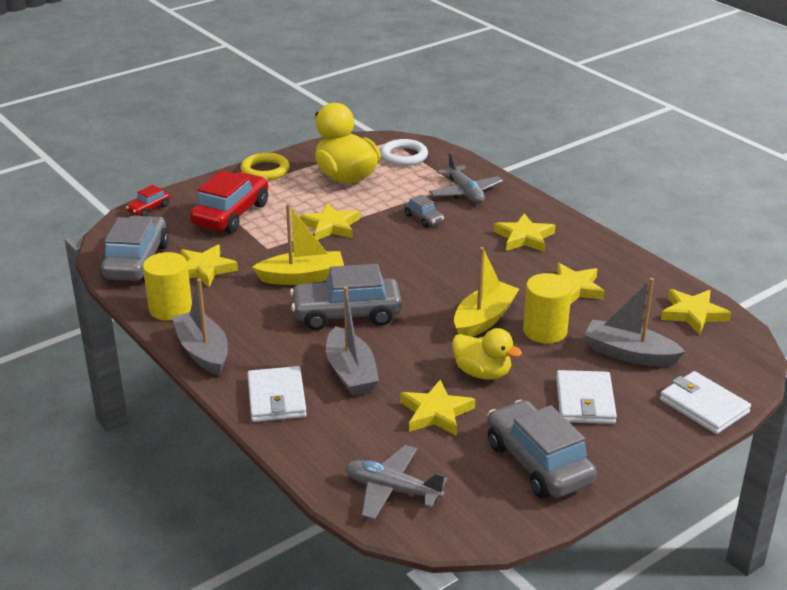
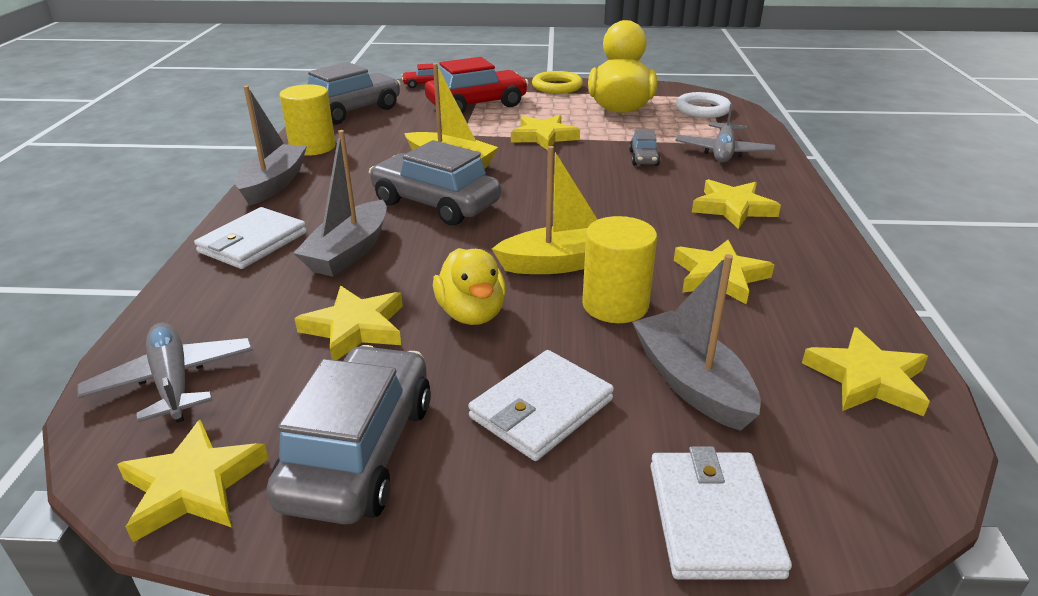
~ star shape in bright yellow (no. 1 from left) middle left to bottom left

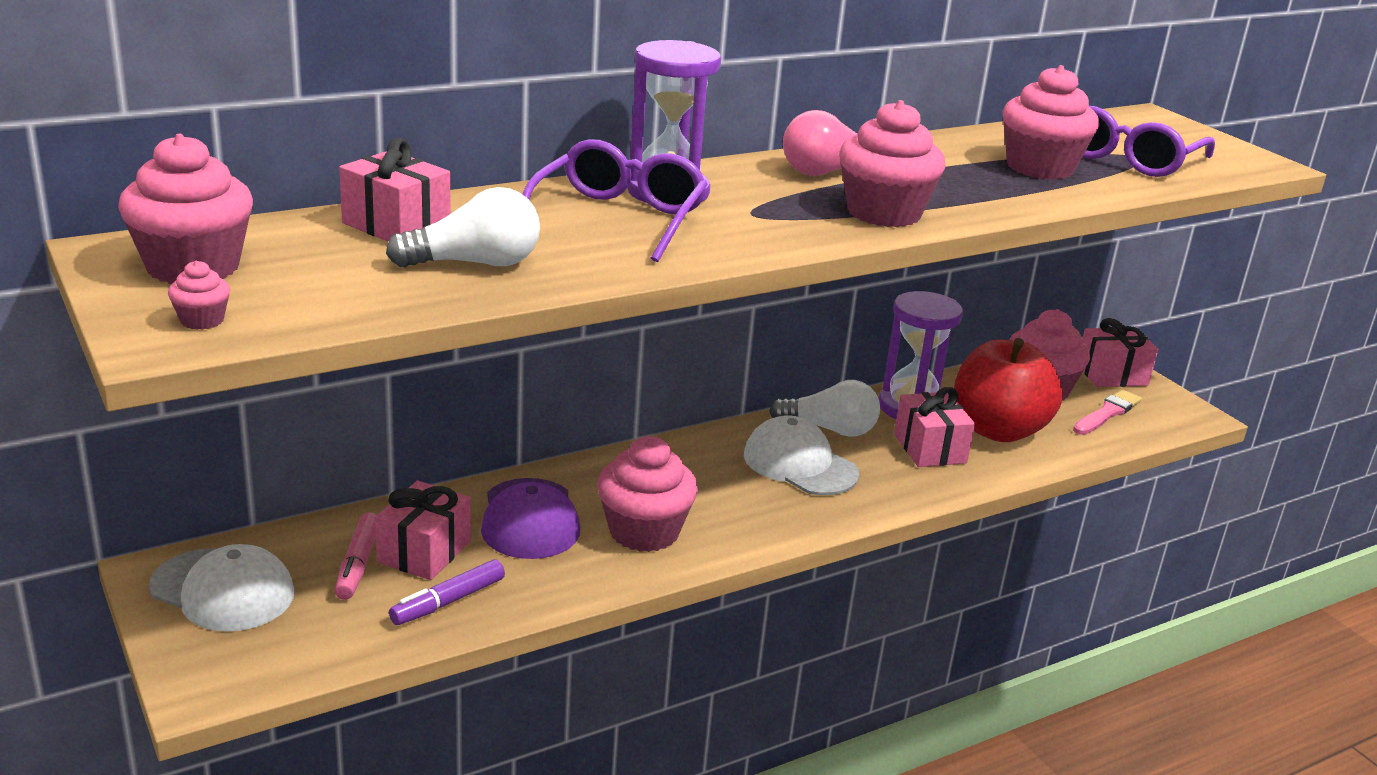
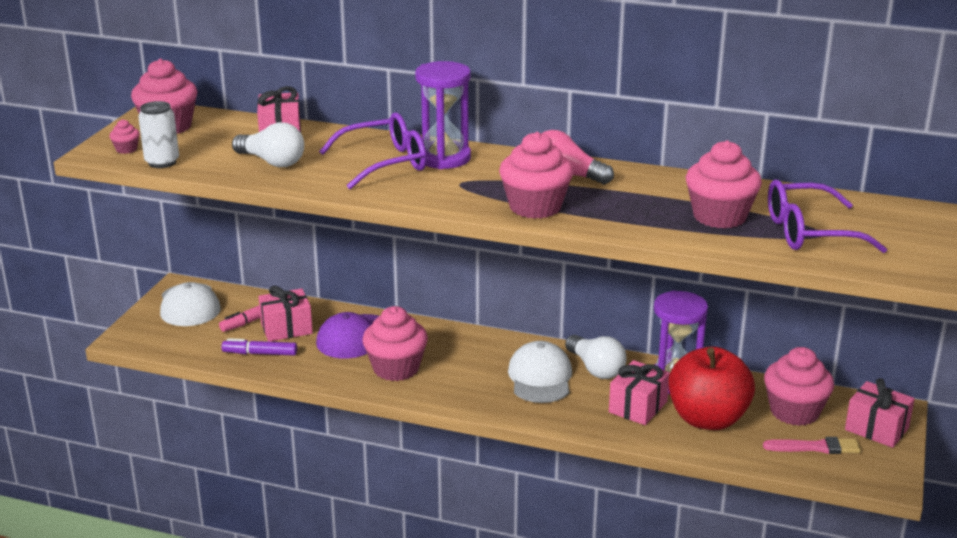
+ can in pure white top left

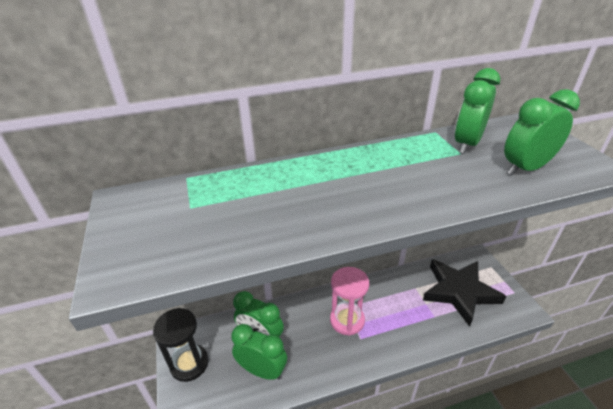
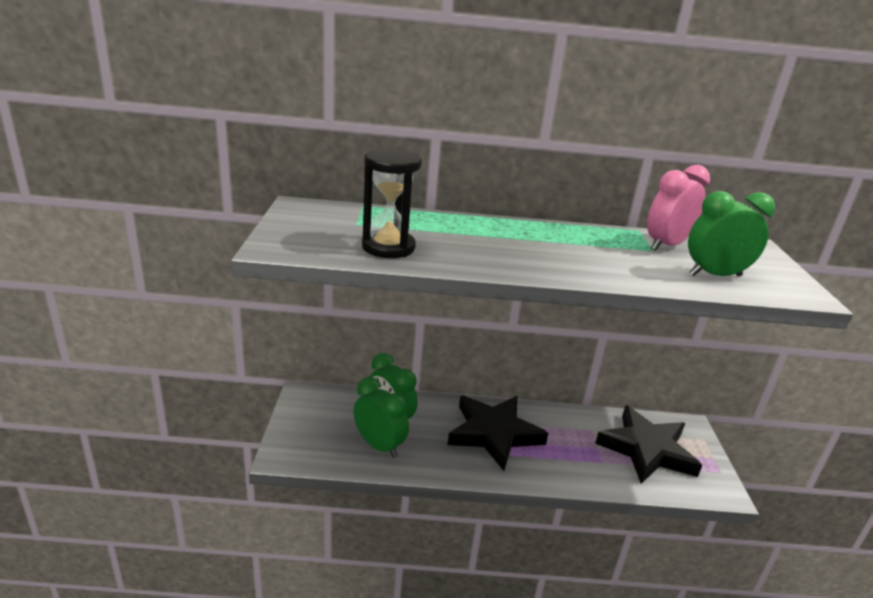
~ hourglass in black bottom left to centre
~ hourglass in rose-pink bottom centre to star shape in black (no. 1 from left) bottom centre
~ clock in green (no. 3 from left) top right to clock in rose-pink middle right

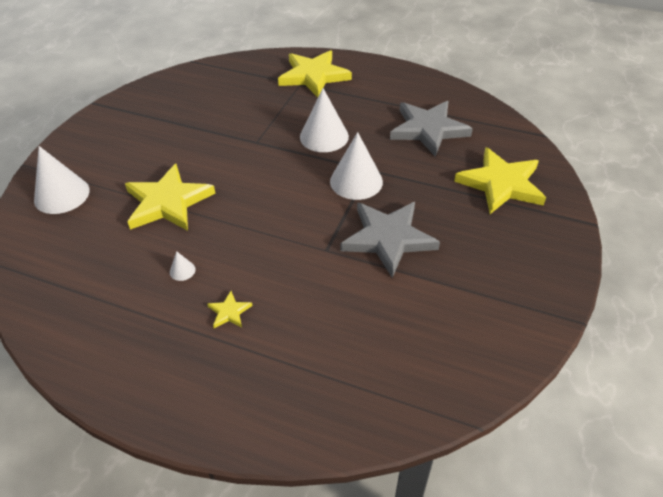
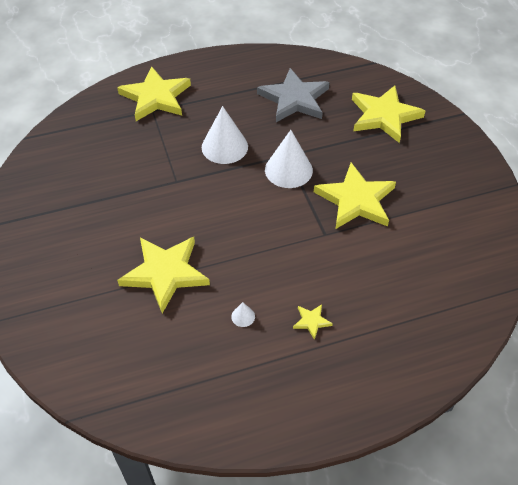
~ star shape in grey (no. 1 from left) centre to star shape in bright yellow (no. 4 from left) middle right
- cone in pure white (no. 1 from left) middle left

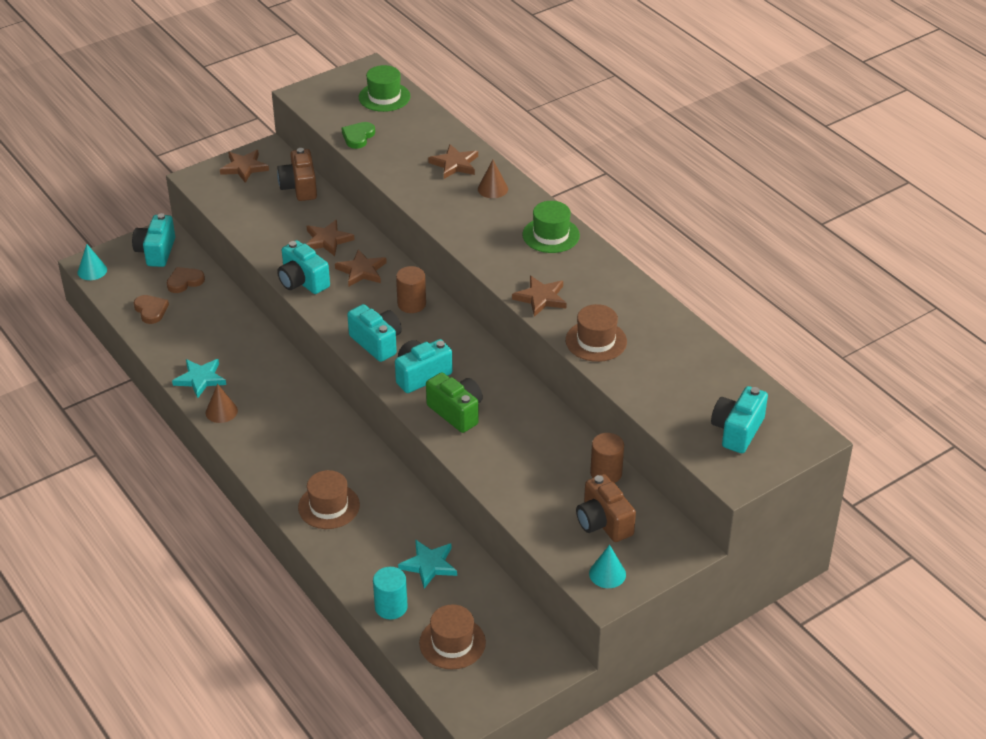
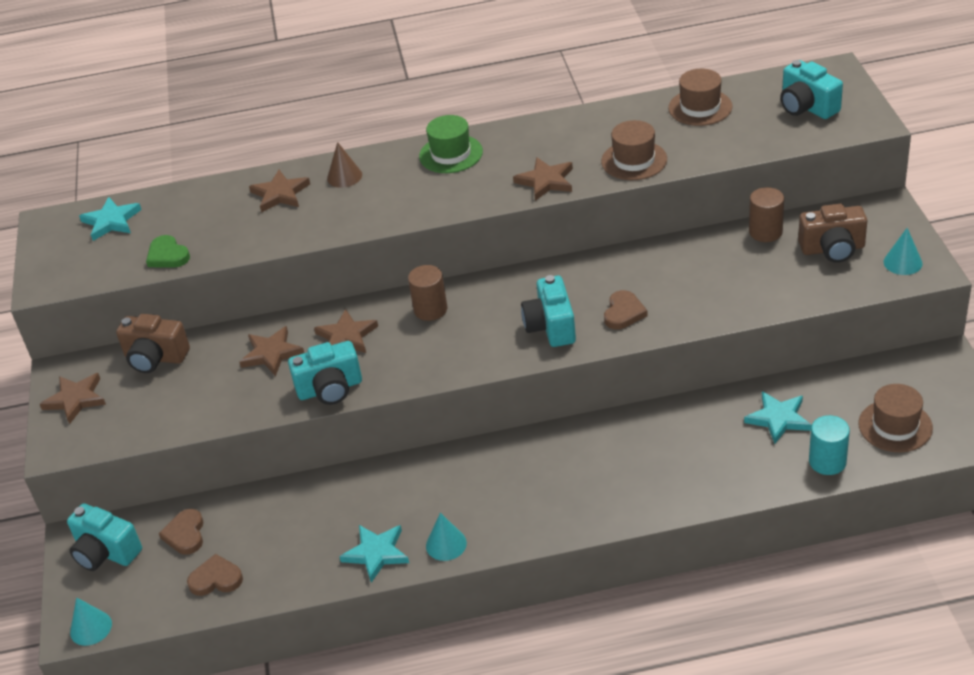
~ top hat in green (no. 1 from left) top centre to star shape in turquoise (no. 1 from left) top left
~ cone in dark brown (no. 1 from left) middle left to cone in turquoise (no. 2 from left) bottom centre
~ compact camera in green centre to heart shape in dark brown (no. 3 from left) centre
~ top hat in dark brown (no. 1 from left in the first image) bottom centre to top hat in dark brown (no. 2 from left) top right
- compact camera in turquoise (no. 3 from left) centre

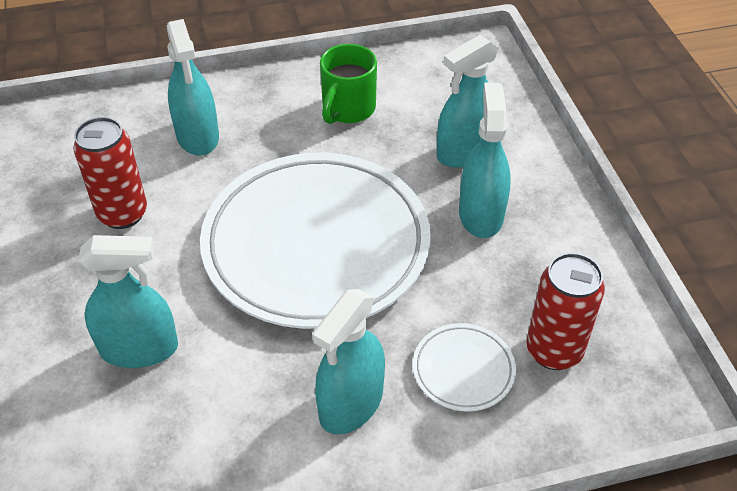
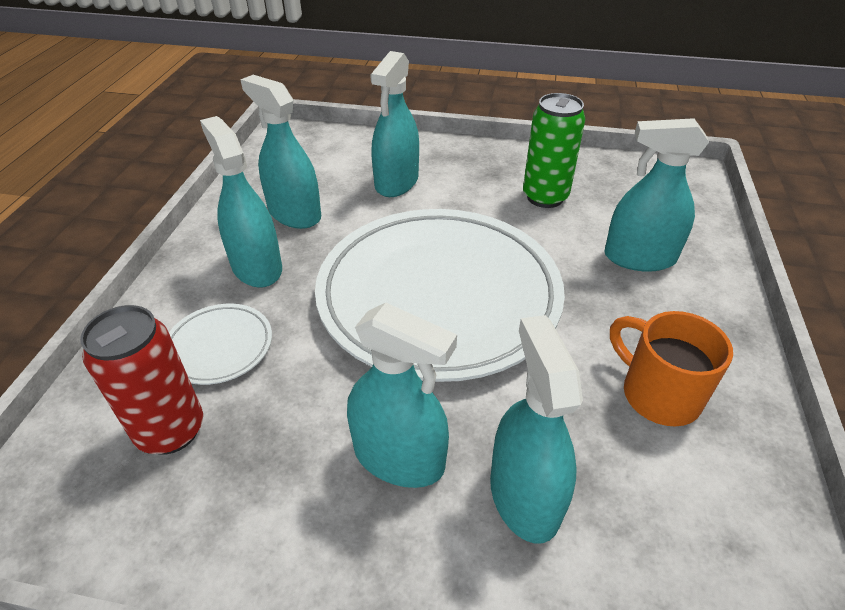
+ spray cleaner in turquoise (no. 2 from left) top left
~ can in red (no. 1 from left) middle left to can in green top centre
~ mug in green top centre to mug in orange-coloured middle right

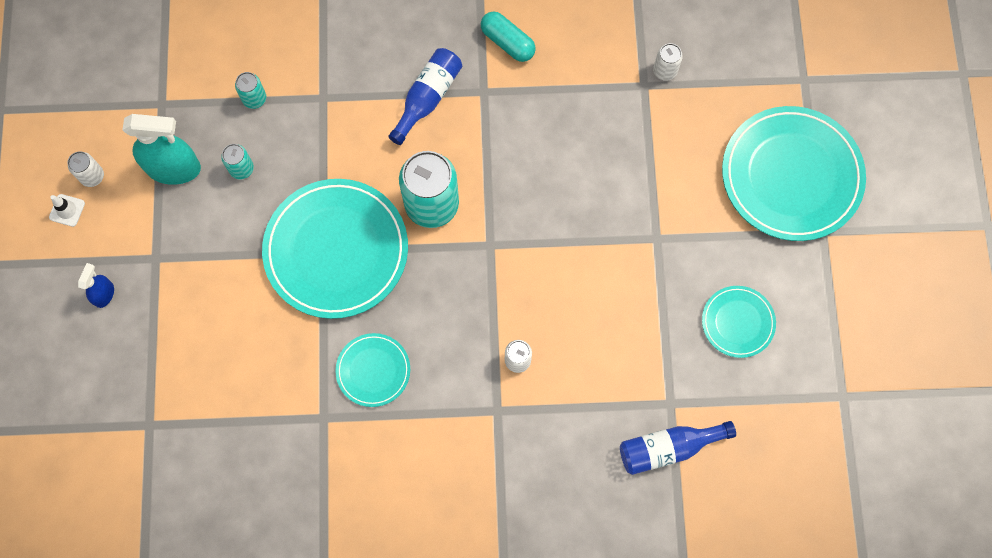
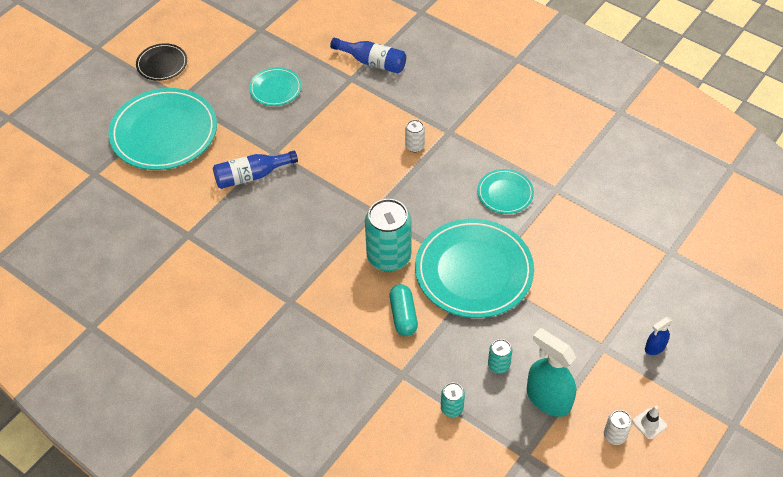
+ flat dish in black top left
~ bottle in cobalt (no. 1 from left) top centre to middle left
~ capsule in turquoise top centre to centre
- can in pure white (no. 3 from left) top right

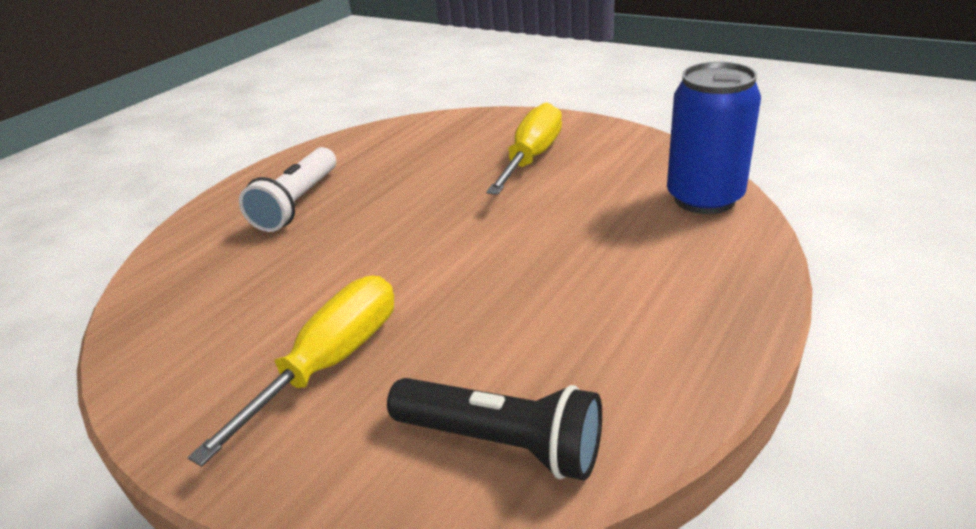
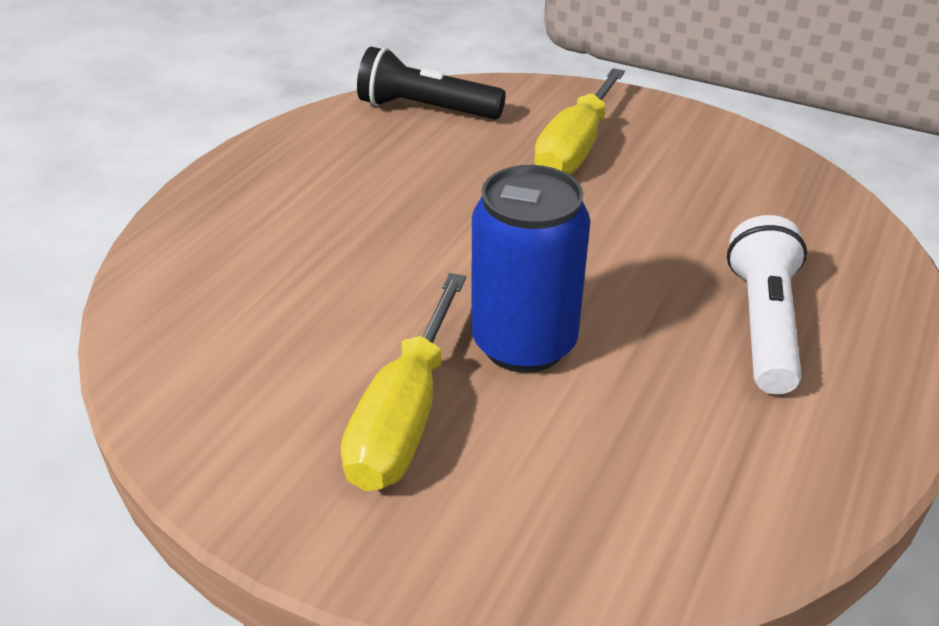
~ can in cobalt top right to centre

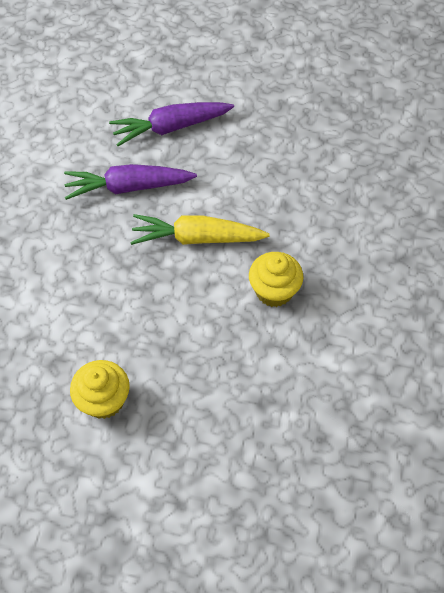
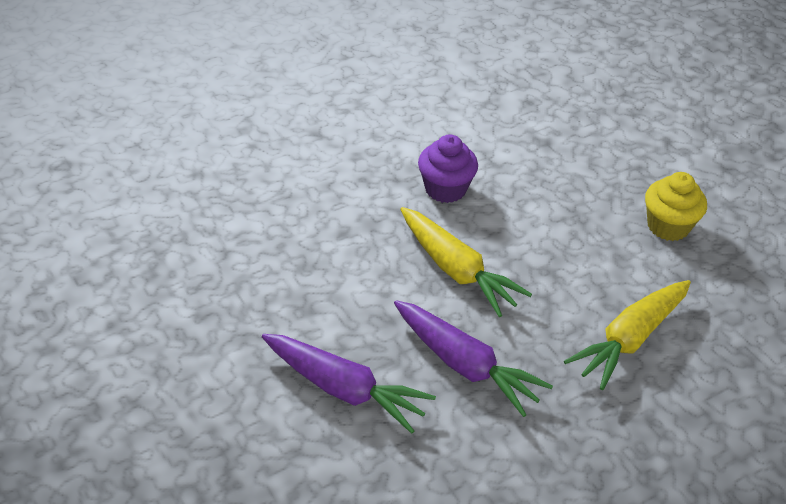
~ cupcake in bright yellow (no. 2 from left) centre to cupcake in royal purple centre
+ root vegetable in bright yellow (no. 2 from left) middle right

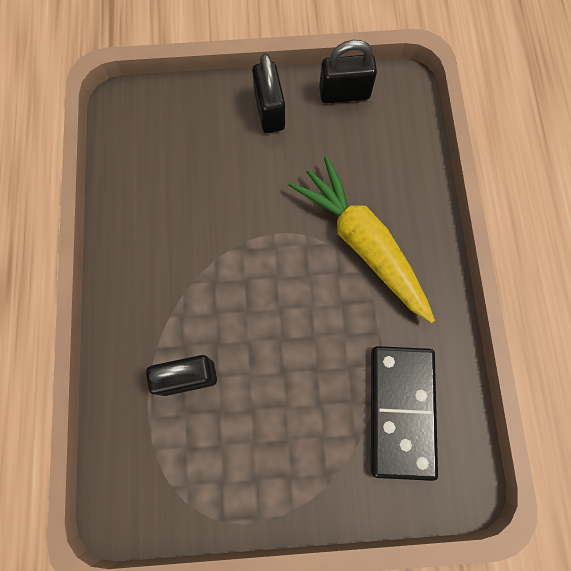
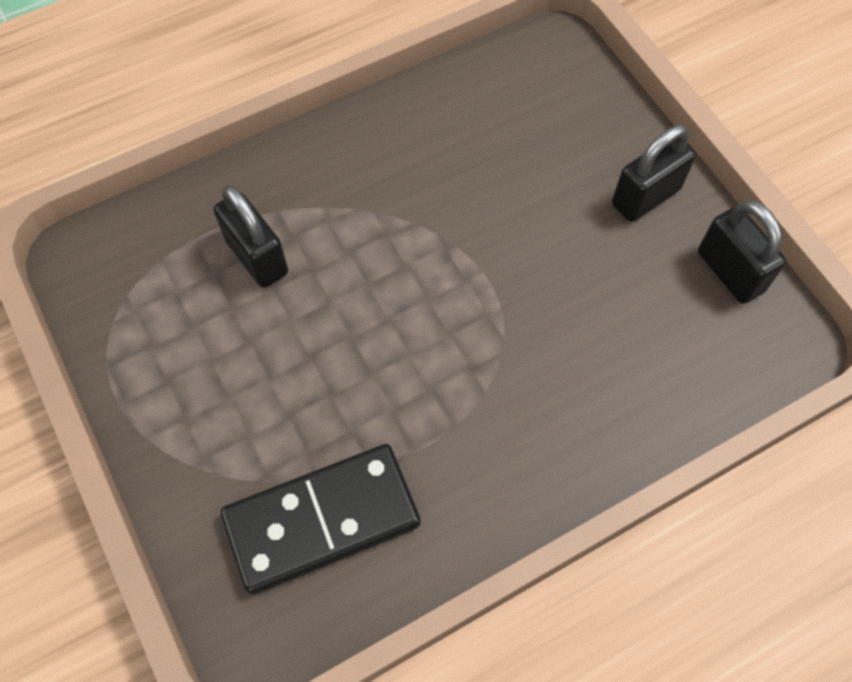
- root vegetable in bright yellow centre

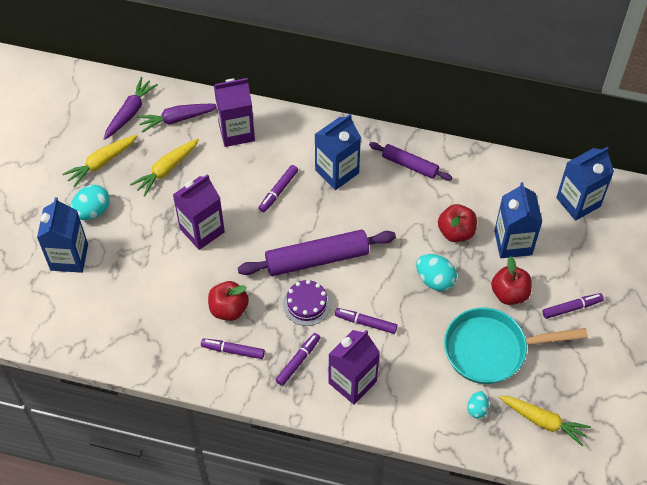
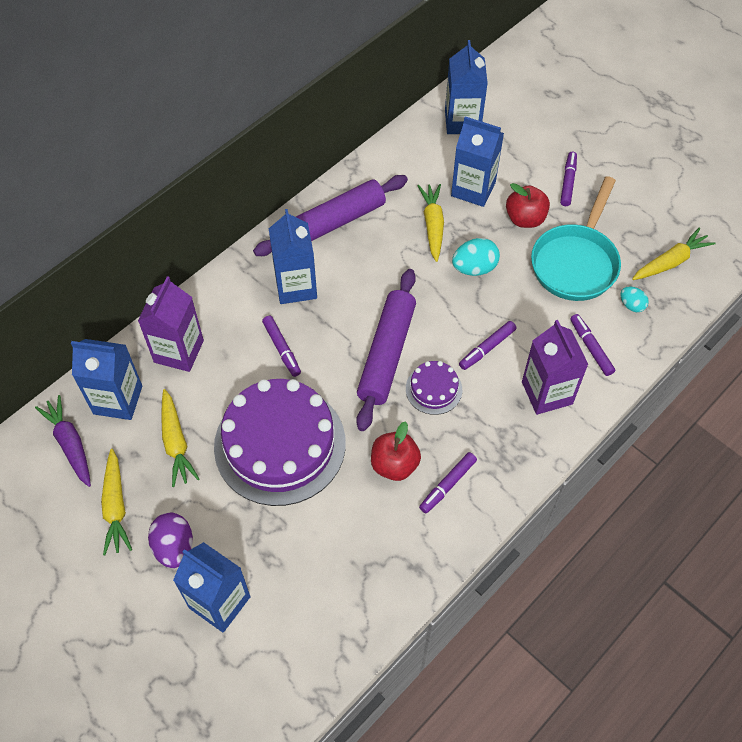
~ root vegetable in royal purple (no. 2 from left) top left to milk carton in cobalt (no. 1 from left) middle left
~ toy egg in turquoise (no. 1 from left) middle left to toy egg in royal purple bottom left
~ milk carton in royal purple (no. 1 from left) middle left to cake in royal purple (no. 1 from left) centre
~ dough roller in royal purple (no. 2 from left in the first image) top centre = top centre x1.70
~ apple in red (no. 2 from left) middle right to root vegetable in bright yellow (no. 3 from left) top centre
~ felt pen in royal purple (no. 3 from left in the first image) bottom centre to felt pen in royal purple (no. 5 from left) middle right

